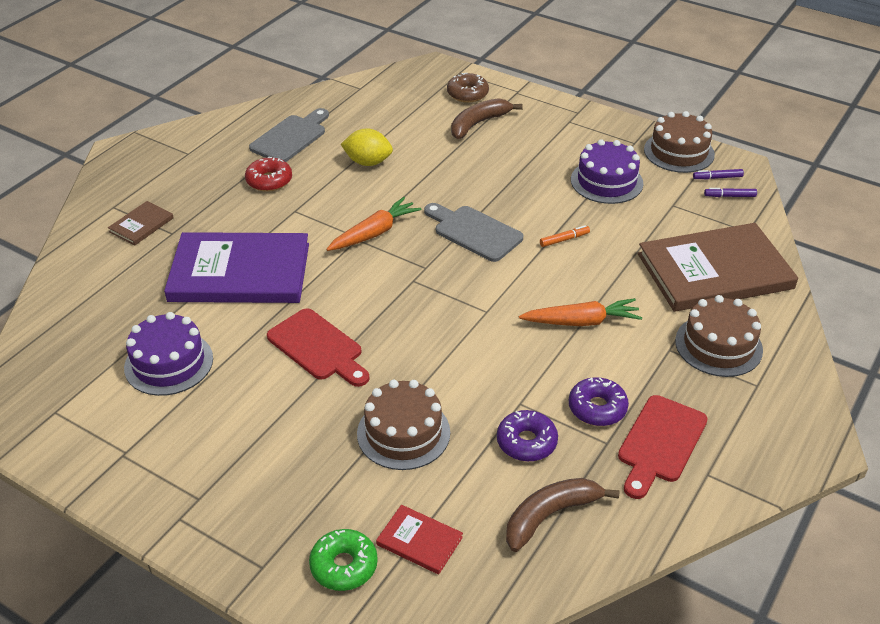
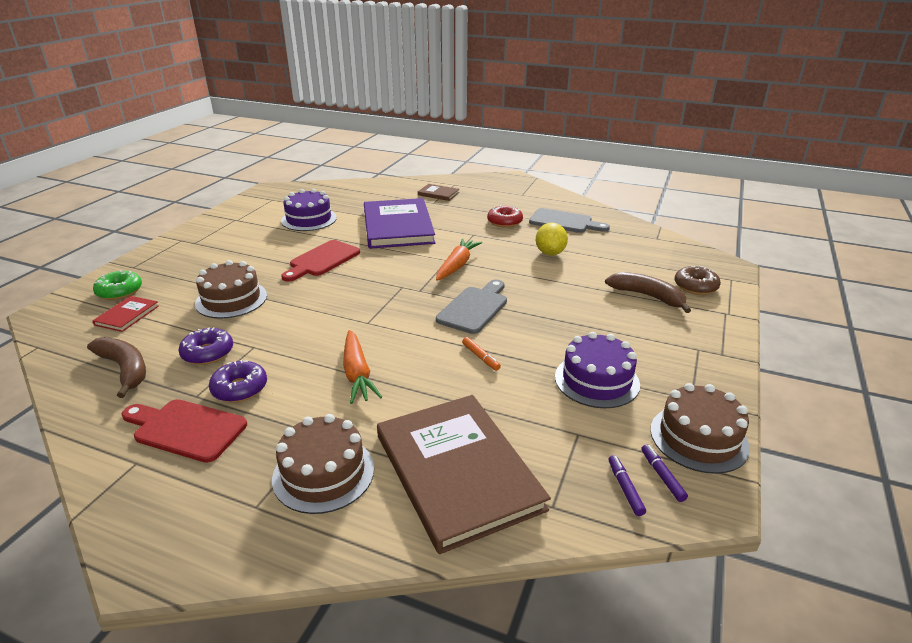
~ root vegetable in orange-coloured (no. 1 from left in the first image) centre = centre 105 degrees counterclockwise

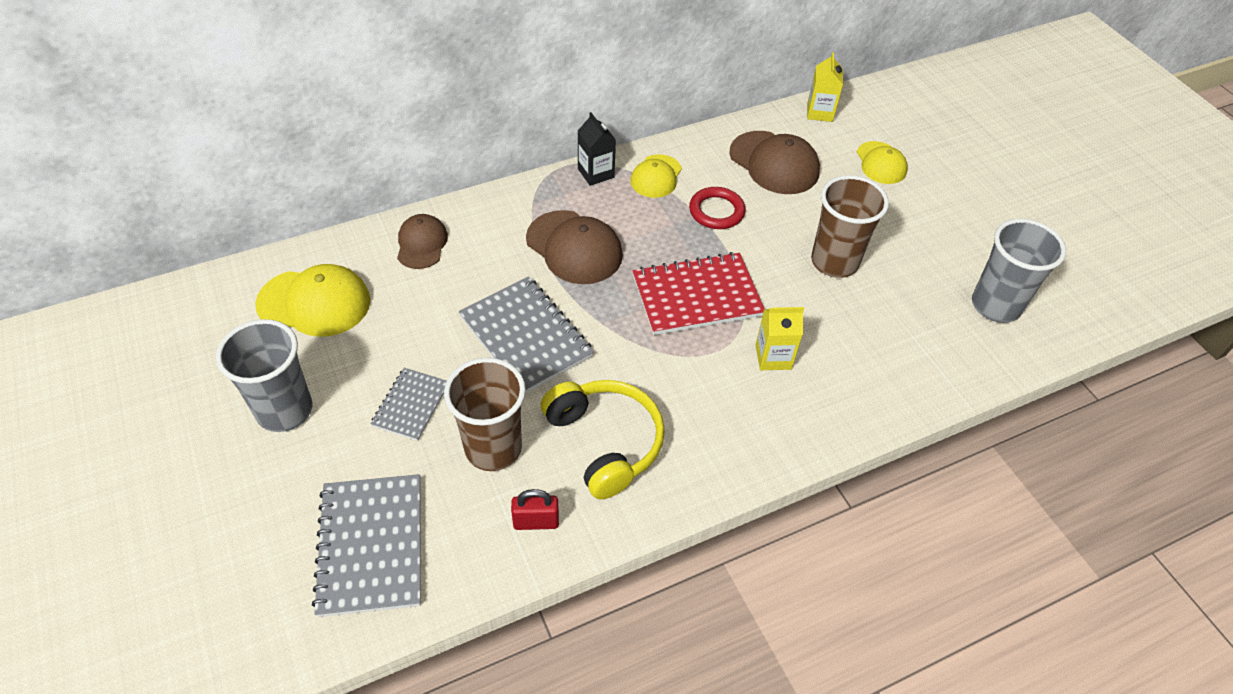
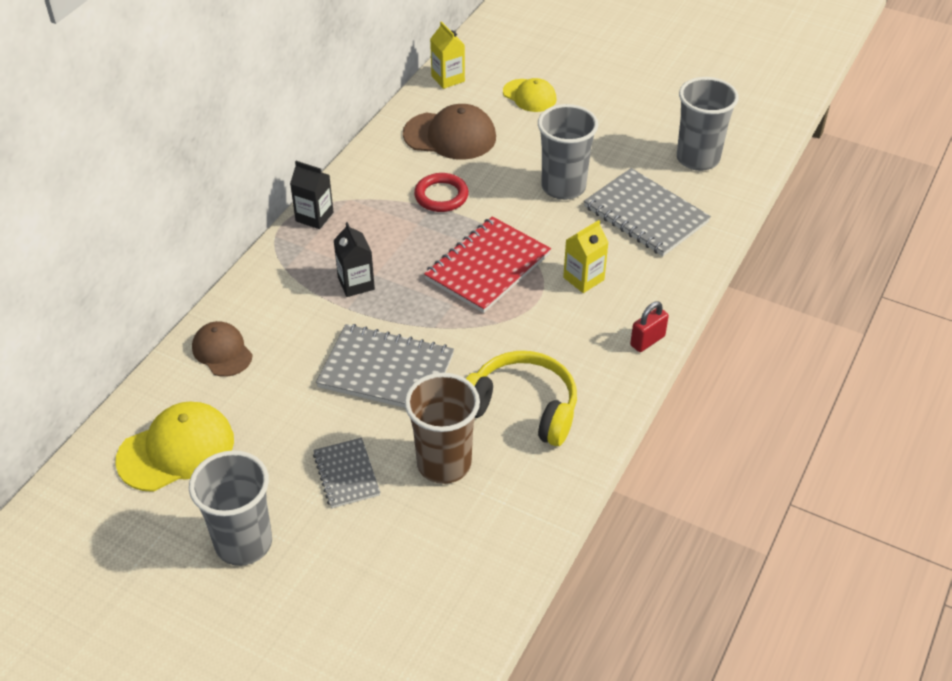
~ peaked cap in dark brown (no. 2 from left) centre to milk carton in black (no. 2 from left) centre
~ beaker in dark brown (no. 2 from left) top right to beaker in grey (no. 2 from left) top centre
~ notebook in grey (no. 1 from left in the first image) bottom left to notebook in grey (no. 3 from left) top right
~ lock in red bottom centre to middle right
- peaked cap in bright yellow (no. 2 from left) top centre

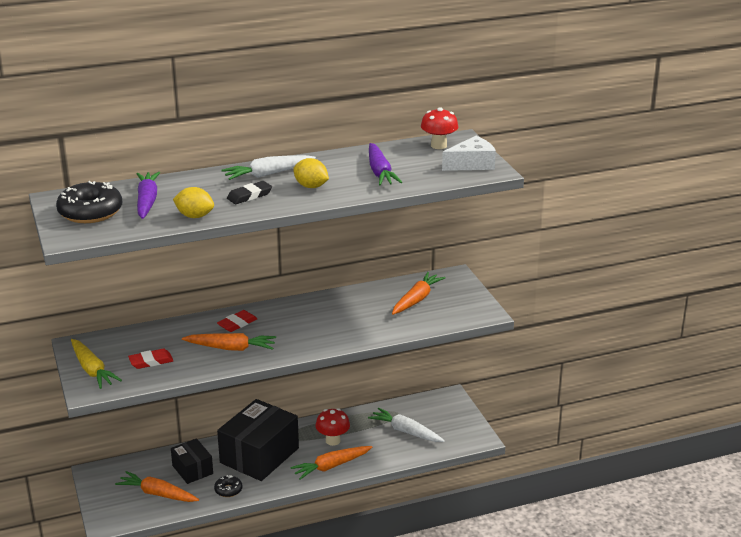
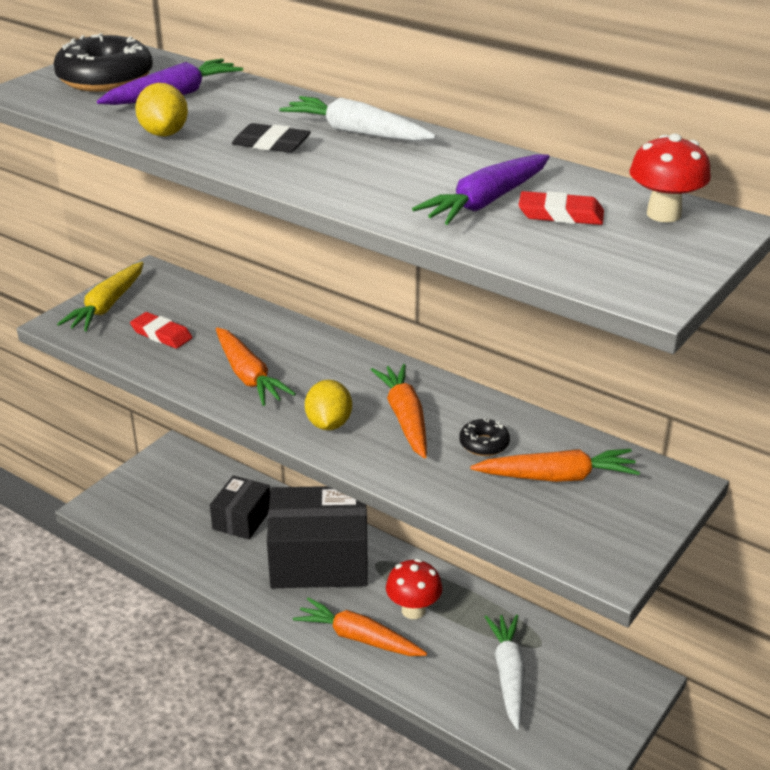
~ toy lemon in bright yellow (no. 2 from left) top centre to centre
~ root vegetable in orange-coloured (no. 1 from left in the first image) bottom left to root vegetable in orange-coloured (no. 3 from left) centre
~ glazed donut in black (no. 2 from left) bottom left to centre
~ gum eraser in red (no. 2 from left) middle left to top right
- piece of cheese in pure white top centre

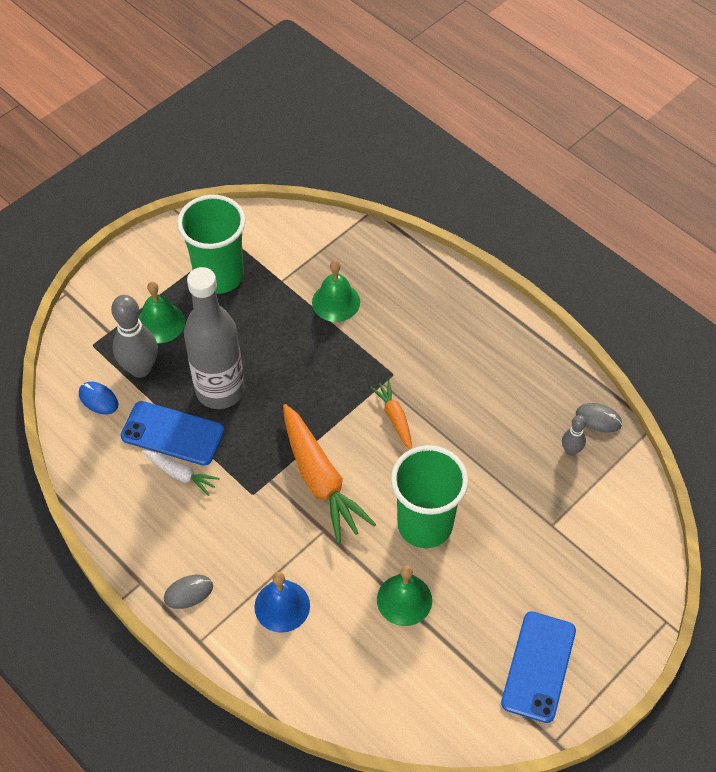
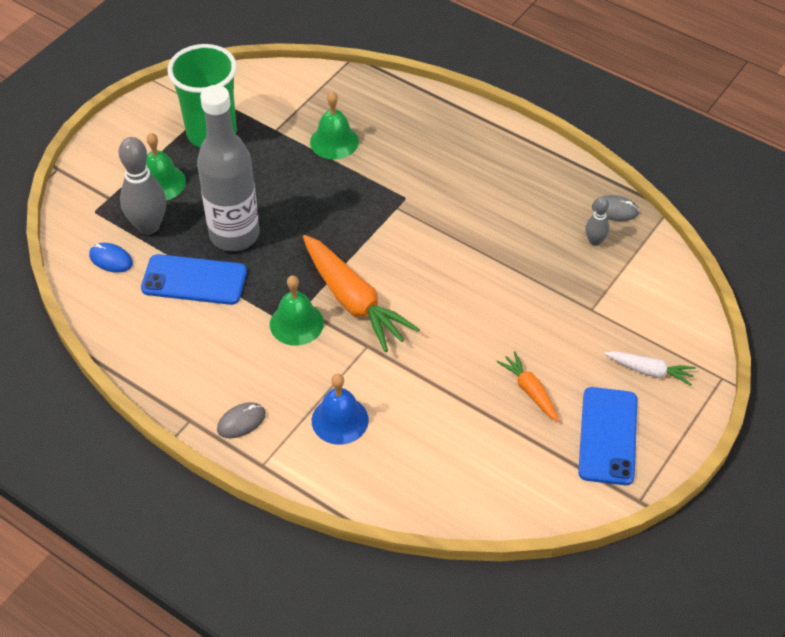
~ bell in green (no. 3 from left in the first image) bottom centre to bell in green (no. 2 from left) centre
~ root vegetable in orange-coloured (no. 2 from left) centre to middle right
~ root vegetable in pure white middle left to middle right
- beaker in green (no. 2 from left) centre

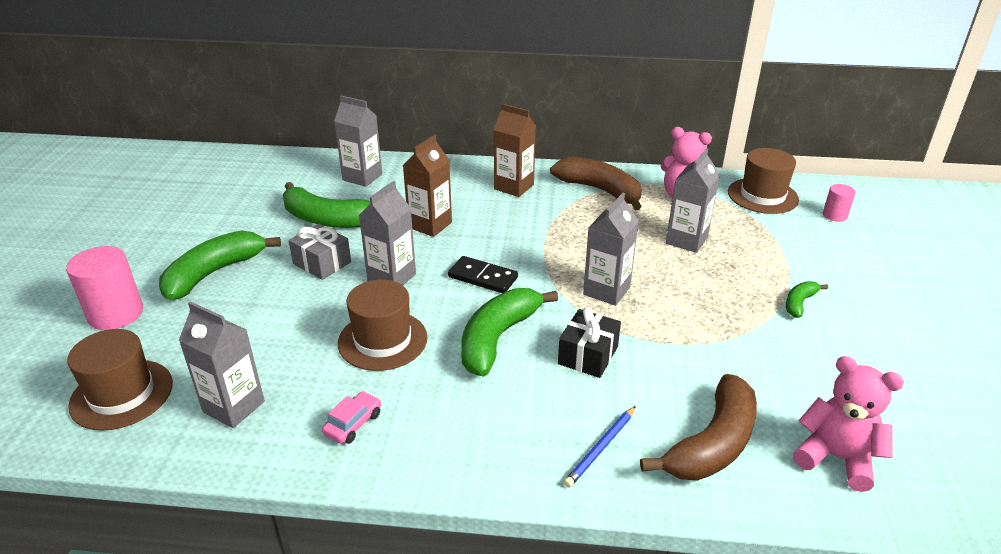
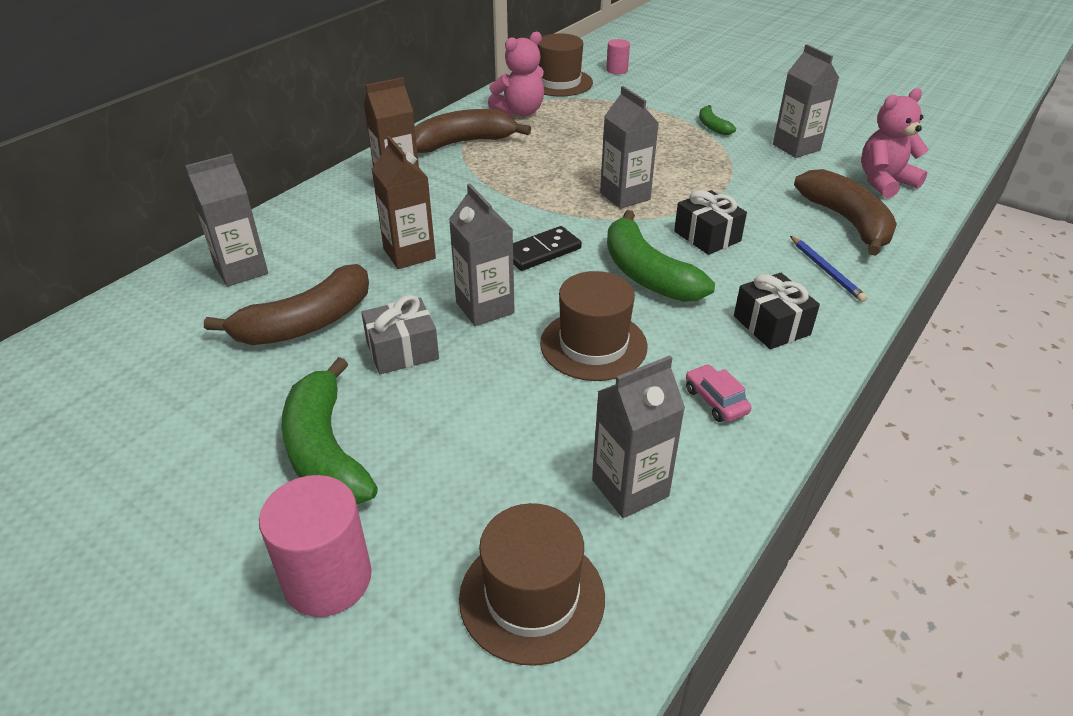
~ banana fruit in green (no. 2 from left) middle left to banana fruit in dark brown (no. 1 from left) middle left
+ present in black (no. 2 from left) middle right
~ milk carton in grey (no. 5 from left) middle right to top right

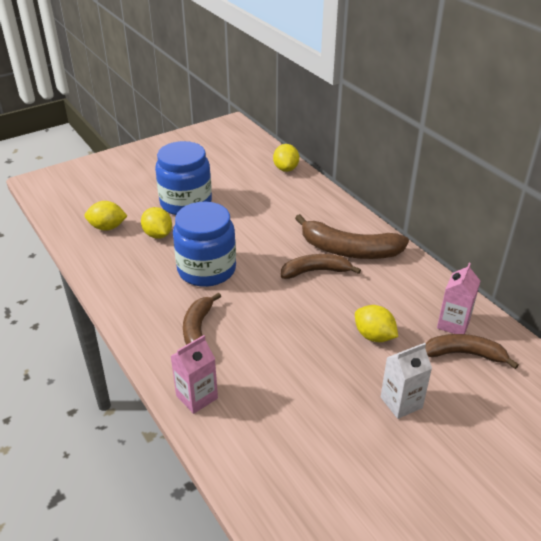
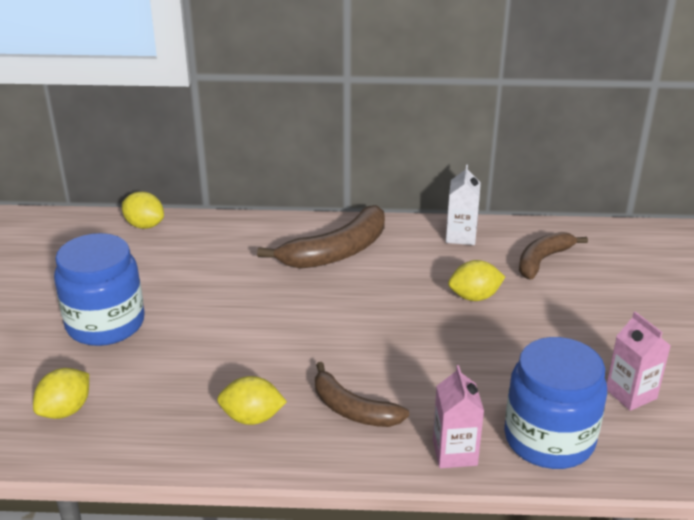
~ toy lemon in bright yellow (no. 2 from left in the first image) middle left to toy lemon in bright yellow (no. 3 from left) bottom centre
~ milk carton in pure white bottom right to middle right
~ preserve jar in cobalt (no. 2 from left) centre to bottom right
~ milk carton in rose-pink (no. 2 from left) middle right to bottom right
- banana fruit in dark brown (no. 2 from left) centre

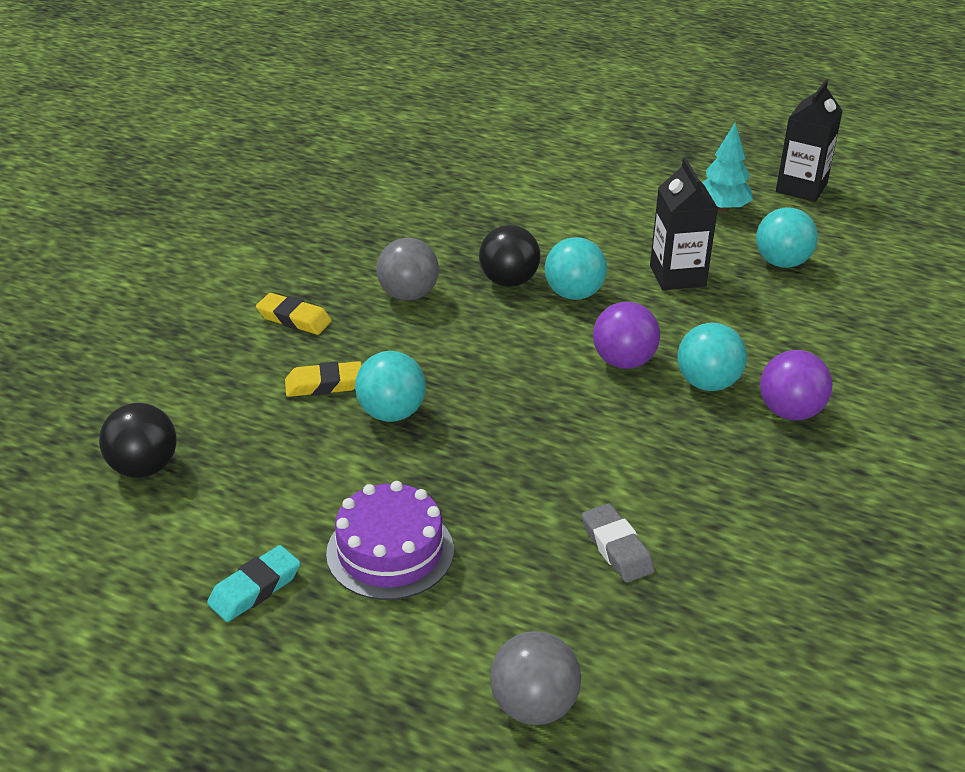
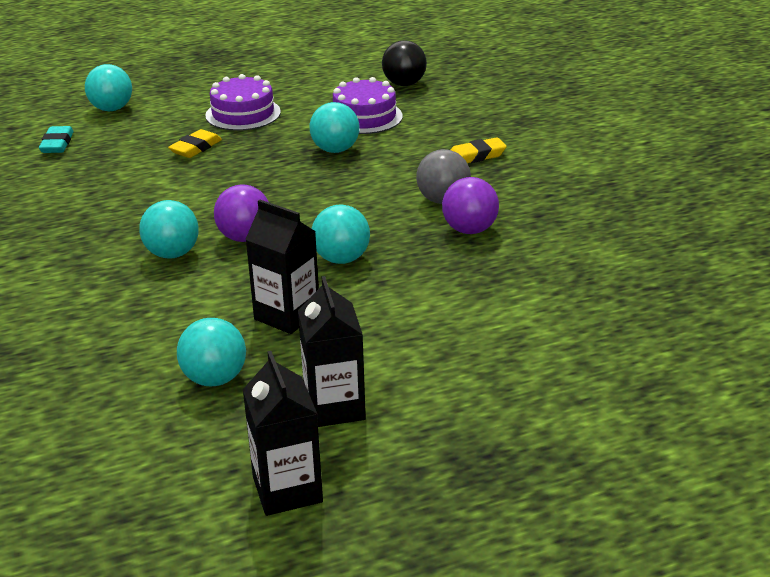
~ gum eraser in turquoise bottom left to top left
~ play ball in grey (no. 2 from left) bottom centre to play ball in turquoise (no. 1 from left) top left
~ gum eraser in bright yellow (no. 2 from left in the first image) centre to gum eraser in bright yellow (no. 1 from left) top left
~ toy tree in turquoise top right to milk carton in black (no. 3 from left) centre
+ cake in royal purple (no. 2 from left) top centre
~ play ball in royal purple (no. 2 from left) middle right to centre
- play ball in black (no. 2 from left) top centre
- gum eraser in grey bottom centre

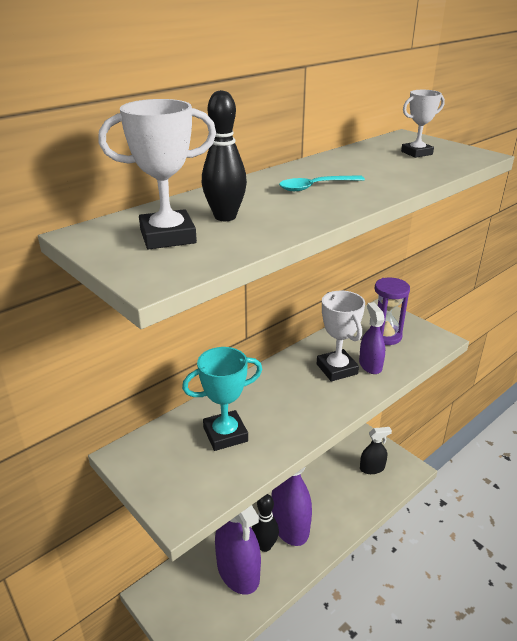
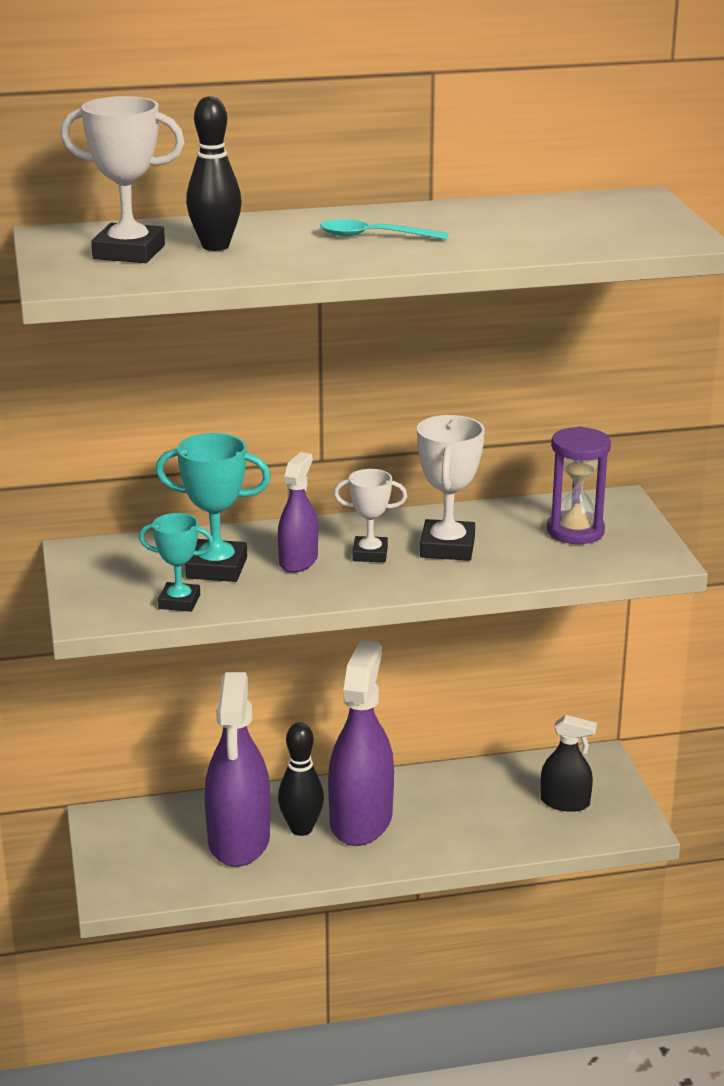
+ trophy in turquoise (no. 1 from left) middle left
~ spray cleaner in royal purple (no. 3 from left in the first image) middle right to spray cleaner in royal purple (no. 2 from left) centre
~ trophy in pure white (no. 3 from left in the first image) top right to trophy in pure white (no. 2 from left) centre

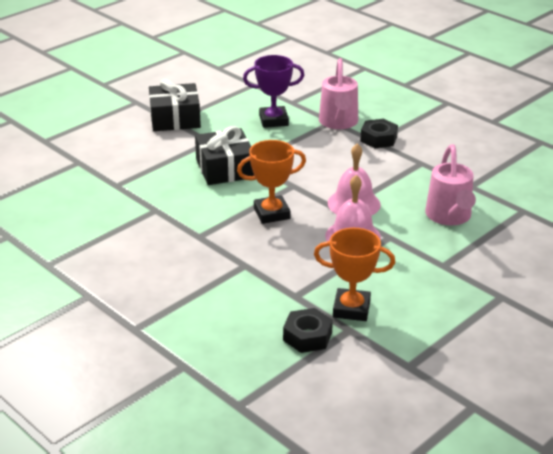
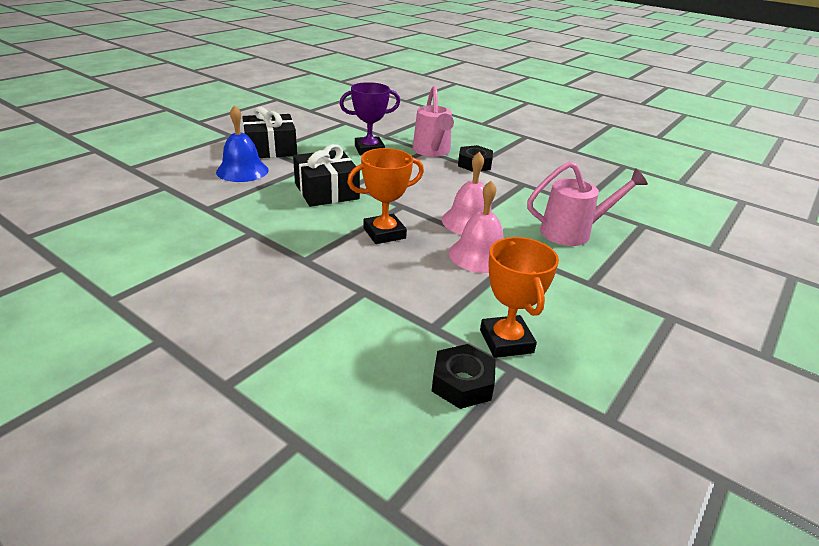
+ bell in cobalt top left
~ trophy in orange-coloured (no. 2 from left) centre = centre 75 degrees clockwise
~ watering pot in rose-pink (no. 2 from left) middle right = middle right 90 degrees counterclockwise

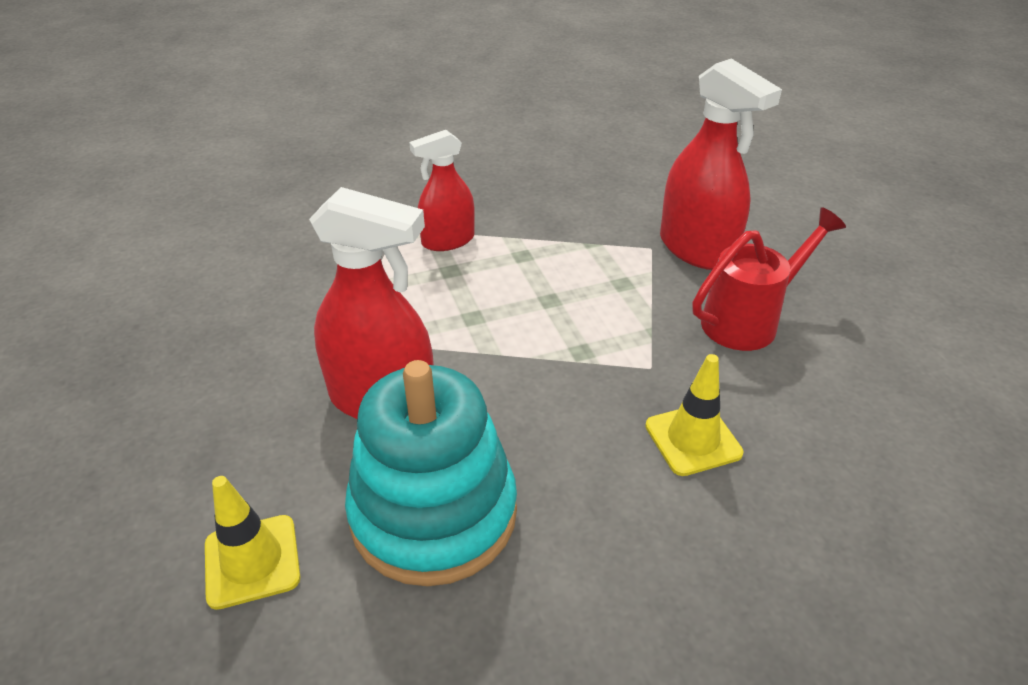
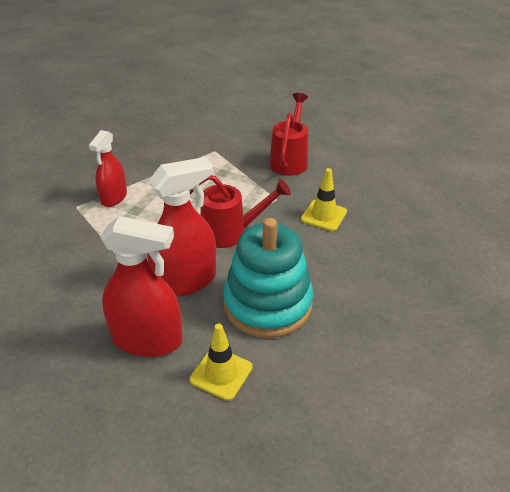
~ spray cleaner in red (no. 3 from left in the first image) top right to spray cleaner in red (no. 2 from left) middle left
+ watering pot in red (no. 1 from left) centre

